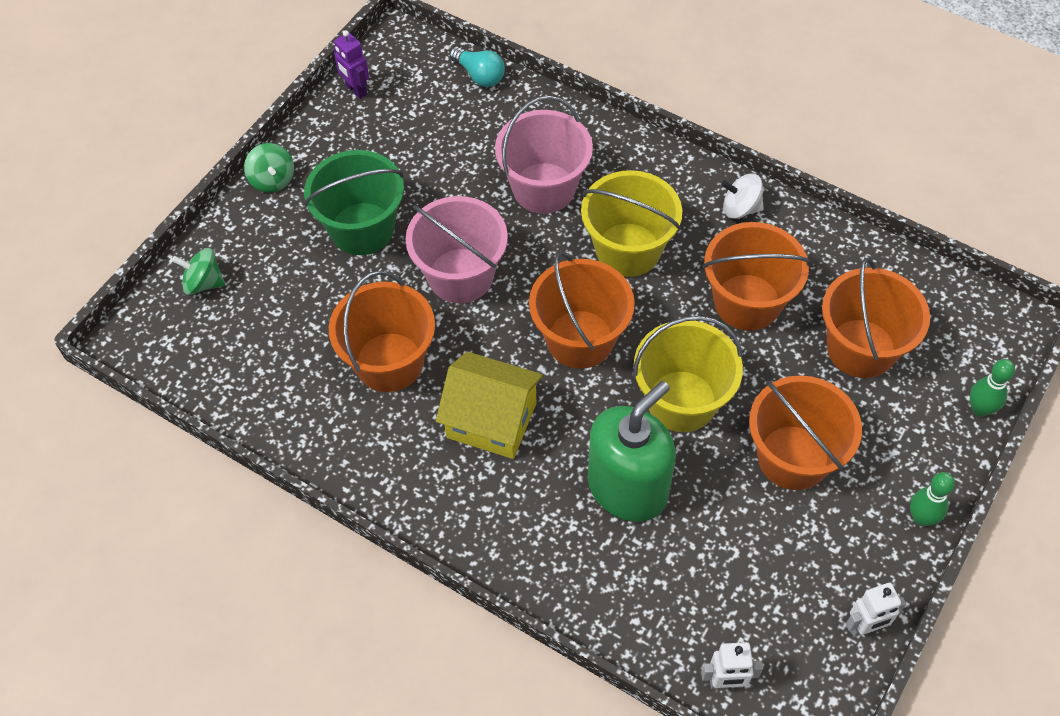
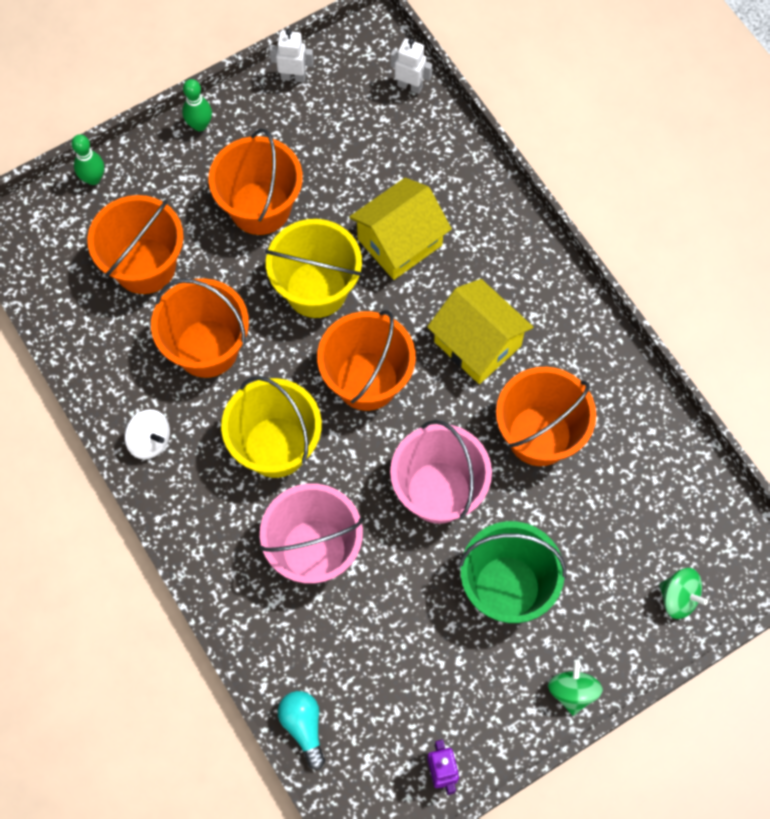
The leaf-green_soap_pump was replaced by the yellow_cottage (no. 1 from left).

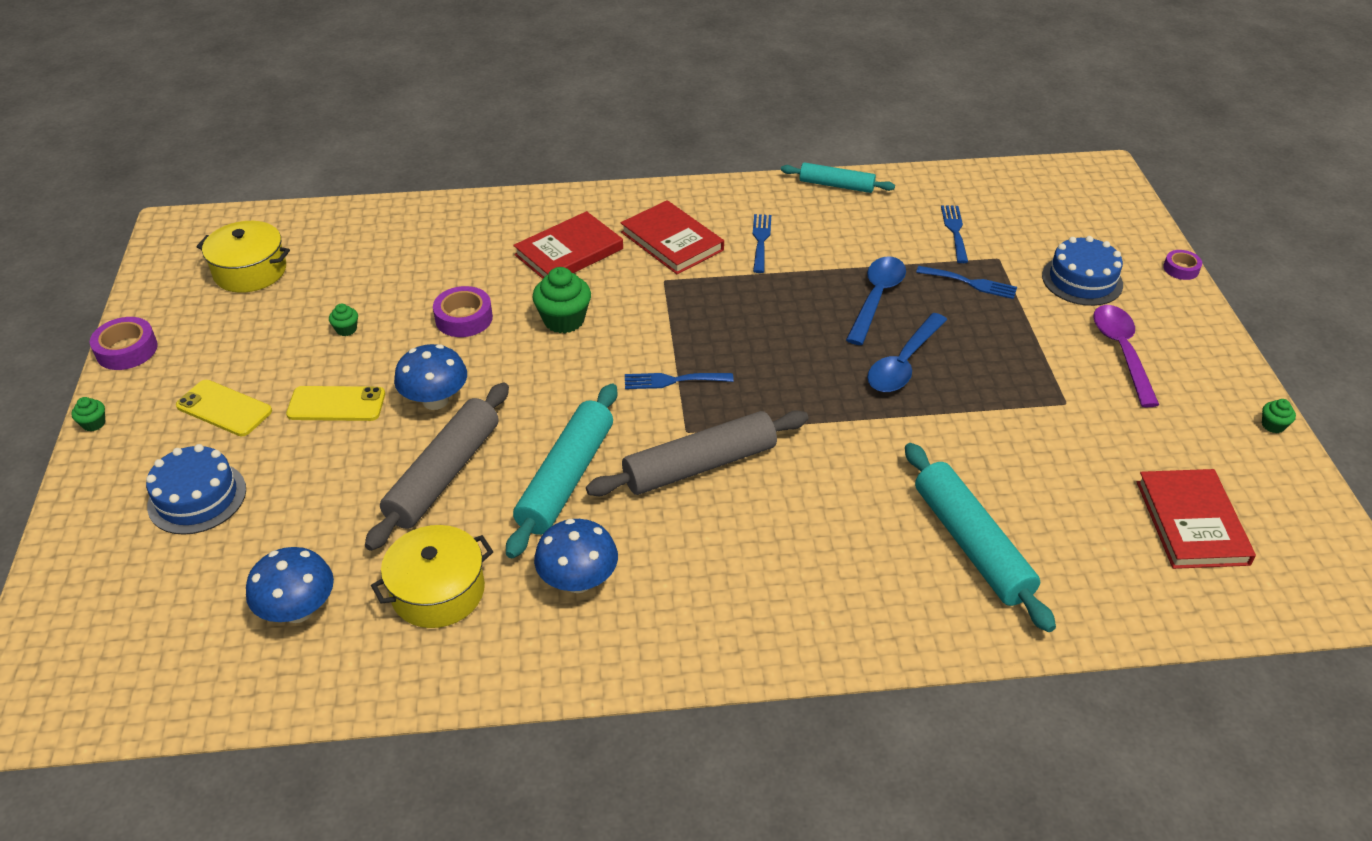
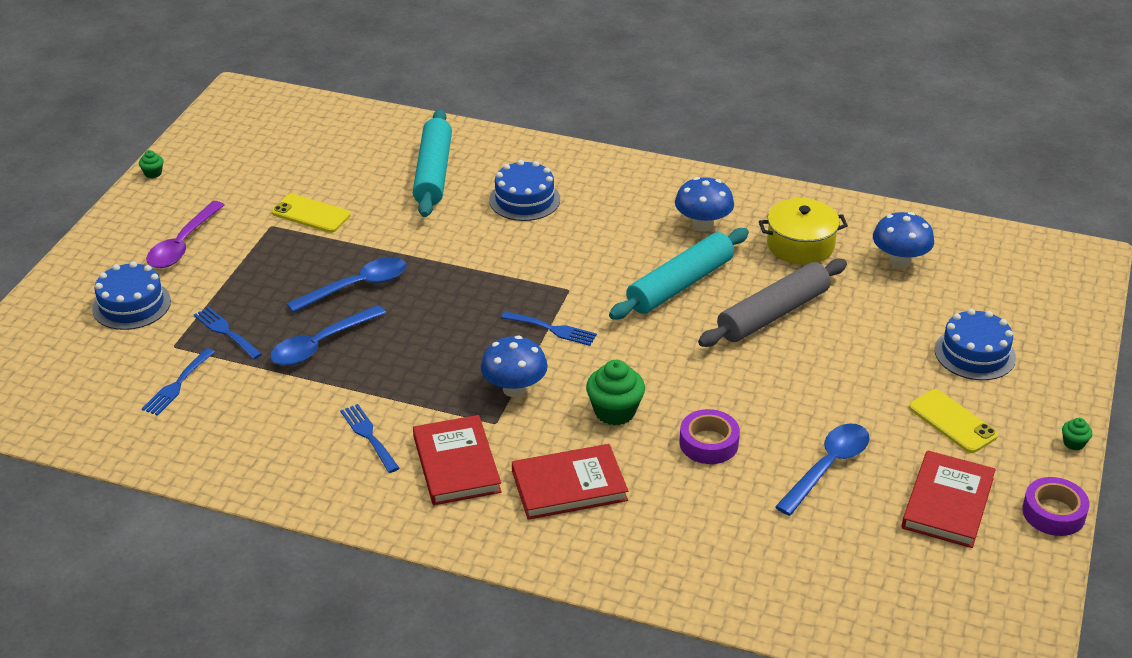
The yellow_cooking_pot (no. 1 from left) disappeared. The yellow_smartphone (no. 2 from left in the first image) moved. The leaf-green_cupcake (no. 2 from left) was replaced by the blue_teaspoon (no. 3 from left). The blue_fungus (no. 2 from left in the first image) moved. The ash-grey_dough_roller (no. 2 from left) disappeared. The blue_fork (no. 2 from left in the first image) turned 120 degrees clockwise. The teal_dough_roller (no. 2 from left) disappeared. The red_hardback (no. 3 from left) moved. The violet_tape (no. 3 from left) disappeared. The blue_cake (no. 2 from left) appeared.

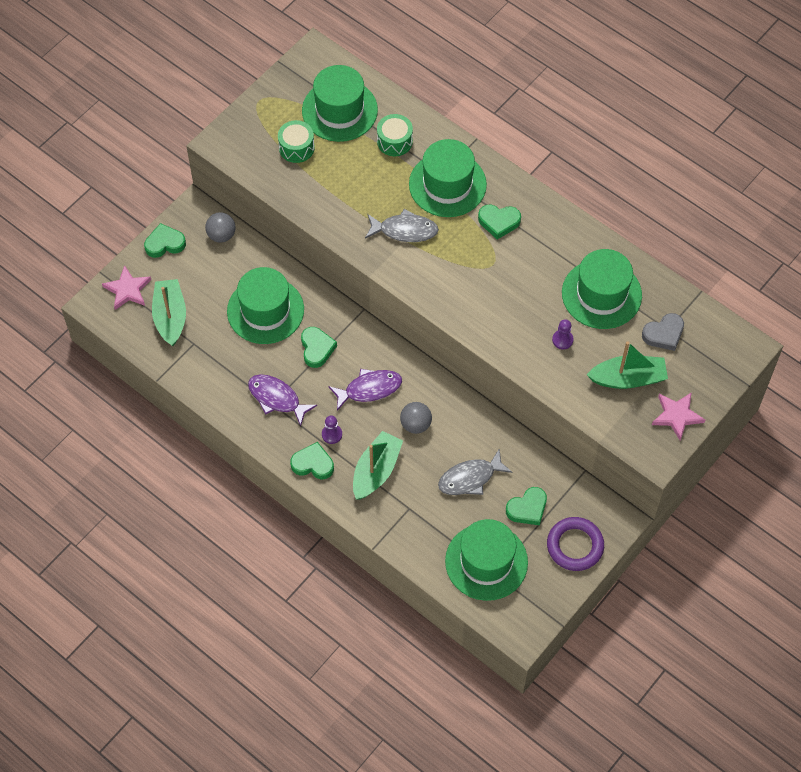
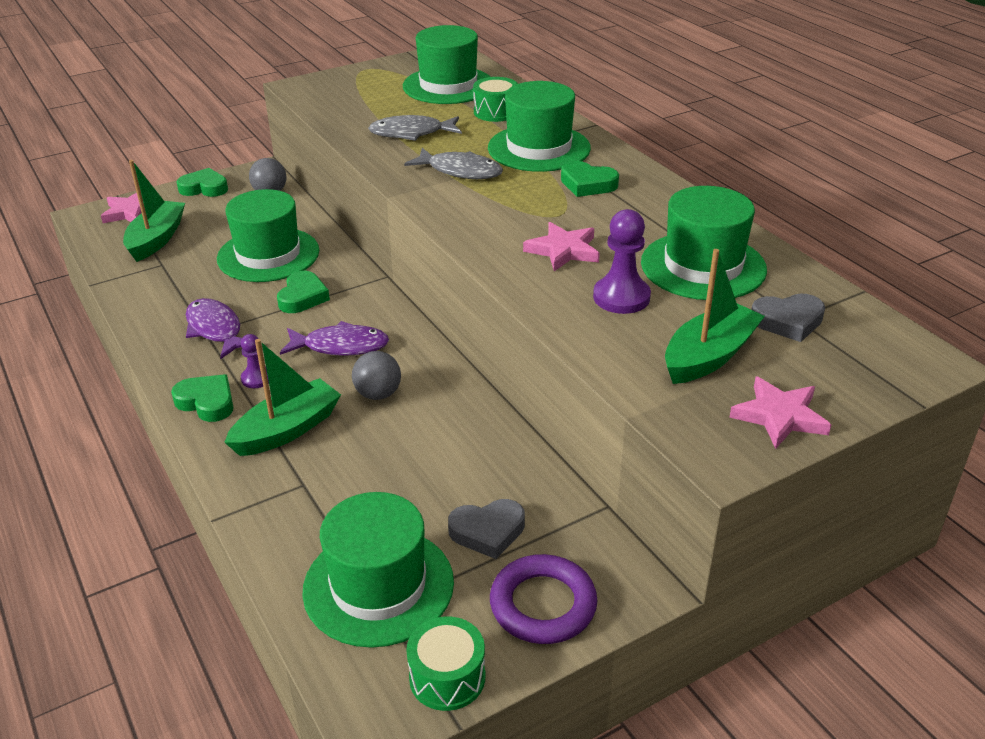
The leaf-green_drum (no. 1 from left) moved. The ash-grey_fish (no. 2 from left in the first image) moved. The leaf-green_love_heart (no. 5 from left) became the ash-grey_love_heart (no. 1 from left). The violet_chess_pawn (no. 2 from left) changed to 1.70 times the size. The leaf-green_sailboat (no. 3 from left) turned 60 degrees counterclockwise. The rosy_star (no. 2 from left) appeared.

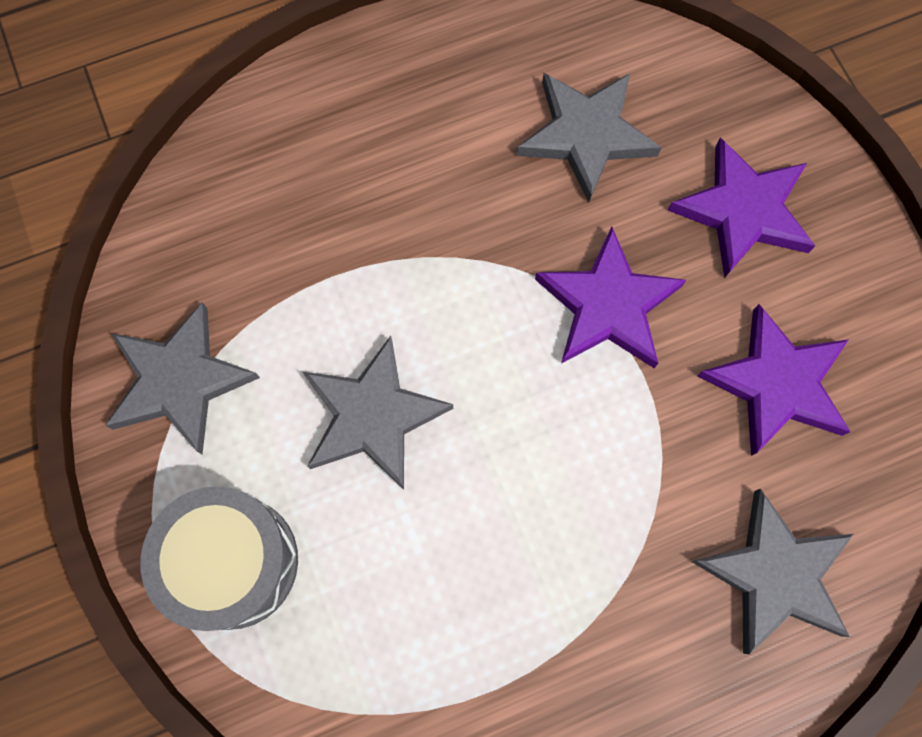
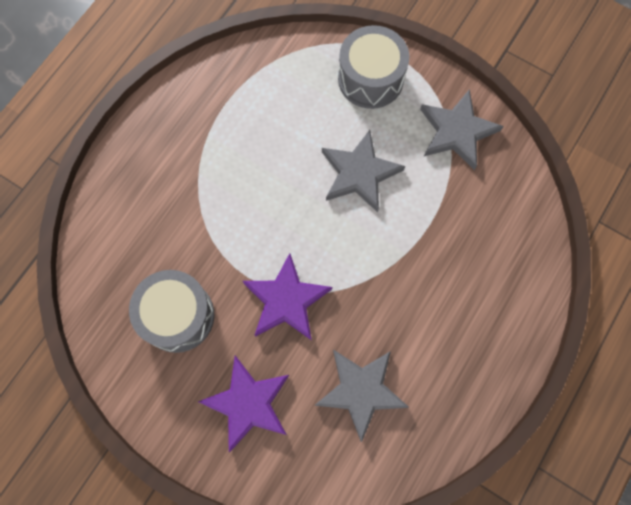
The ash-grey_star (no. 4 from left) disappeared. The violet_star (no. 3 from left) was replaced by the ash-grey_drum (no. 1 from left).

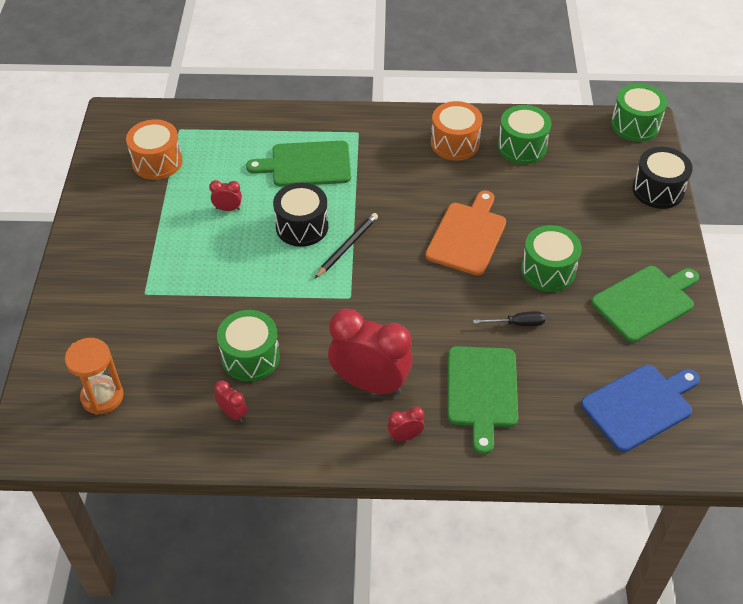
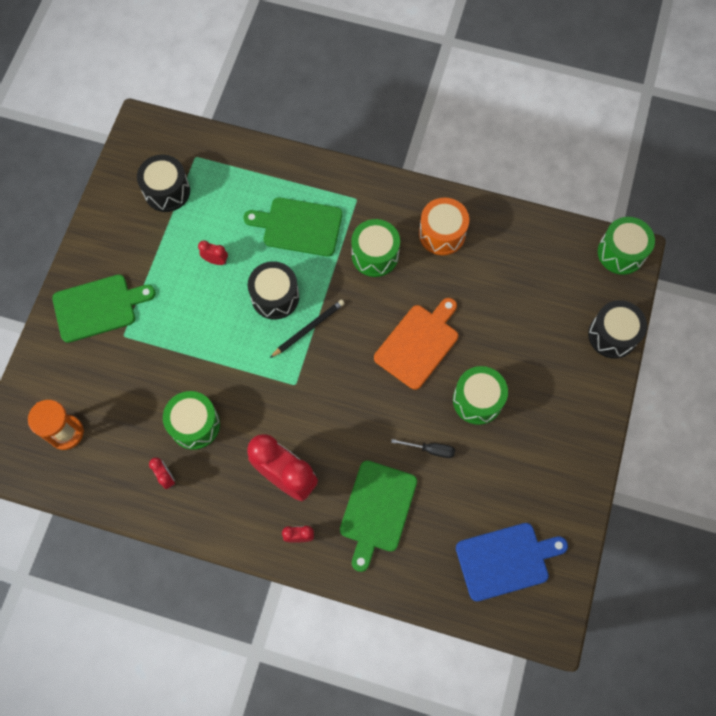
The orange_drum (no. 1 from left) became the ebony_drum (no. 1 from left). The leaf-green_drum (no. 2 from left) moved. The leaf-green_cutting_board (no. 3 from left in the first image) moved.

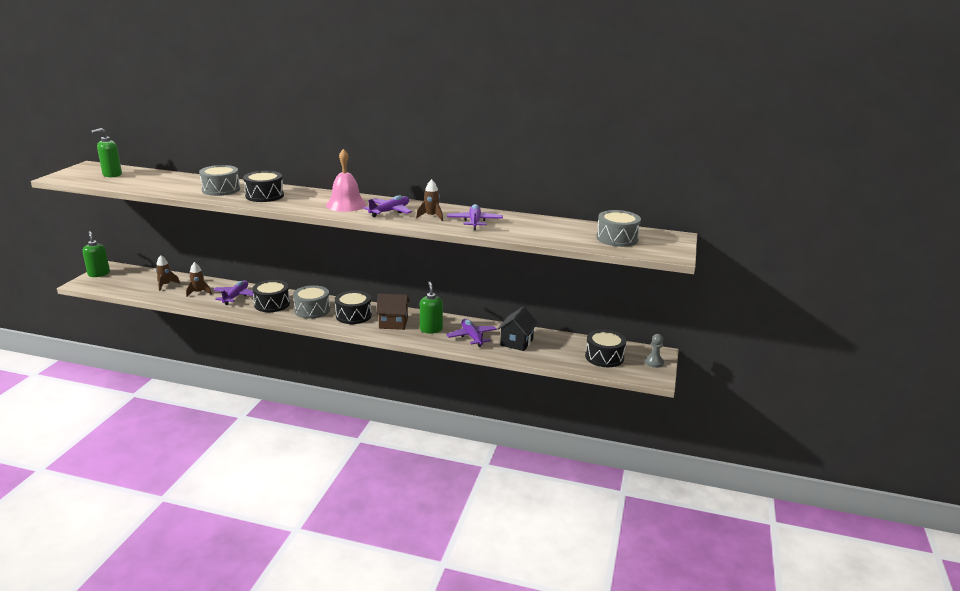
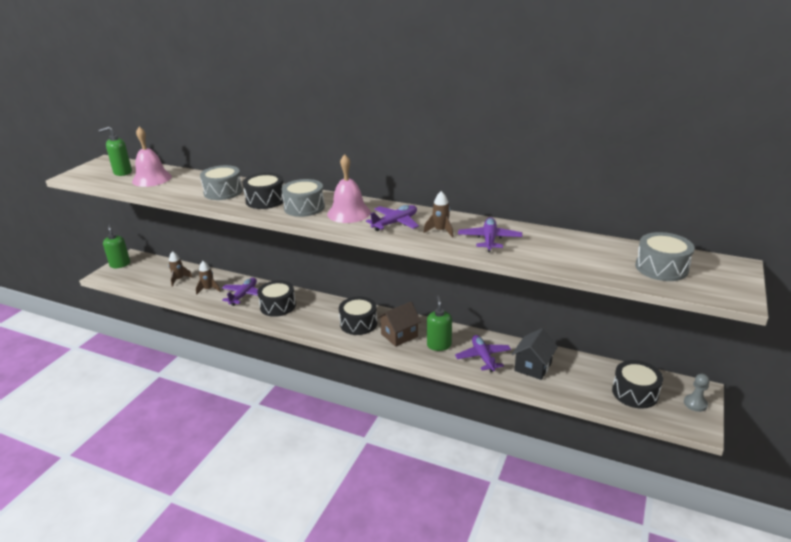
The ash-grey_drum (no. 2 from left) moved. The russet_cottage turned 45 degrees counterclockwise. The rosy_hand_bell (no. 1 from left) appeared.

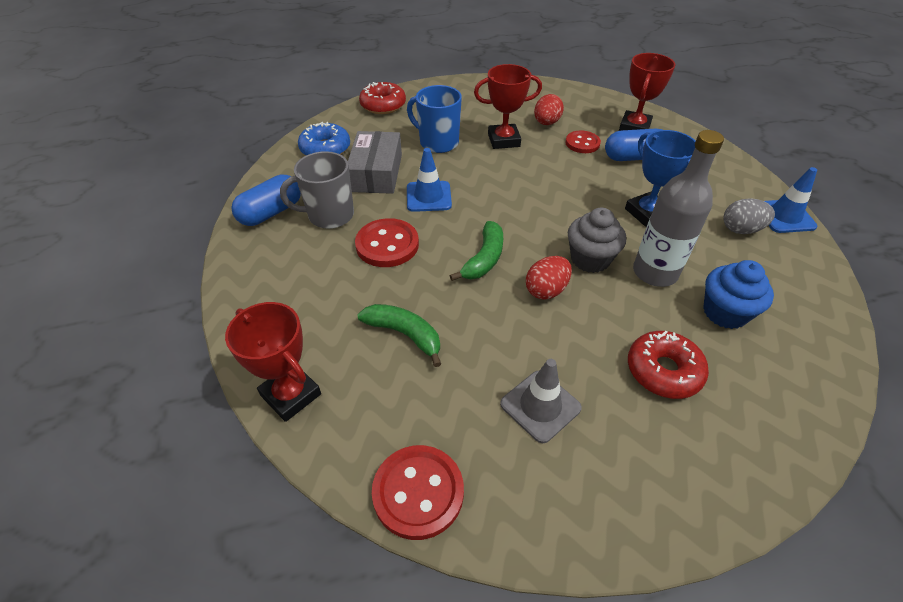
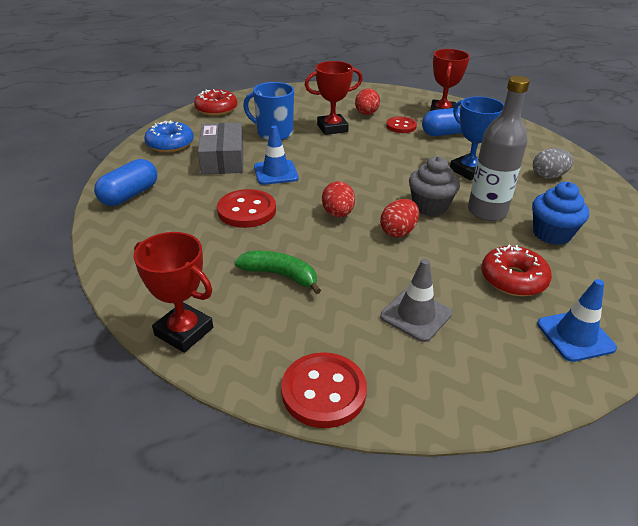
The ash-grey_tea_mug disappeared. The leaf-green_banana_fruit (no. 2 from left) was replaced by the red_egg_shape (no. 1 from left). The blue_safety_cone (no. 2 from left) moved.

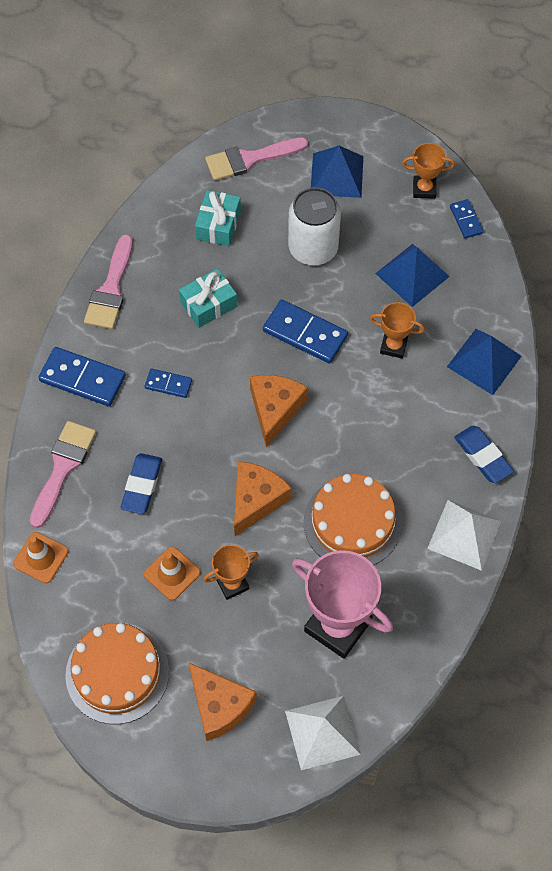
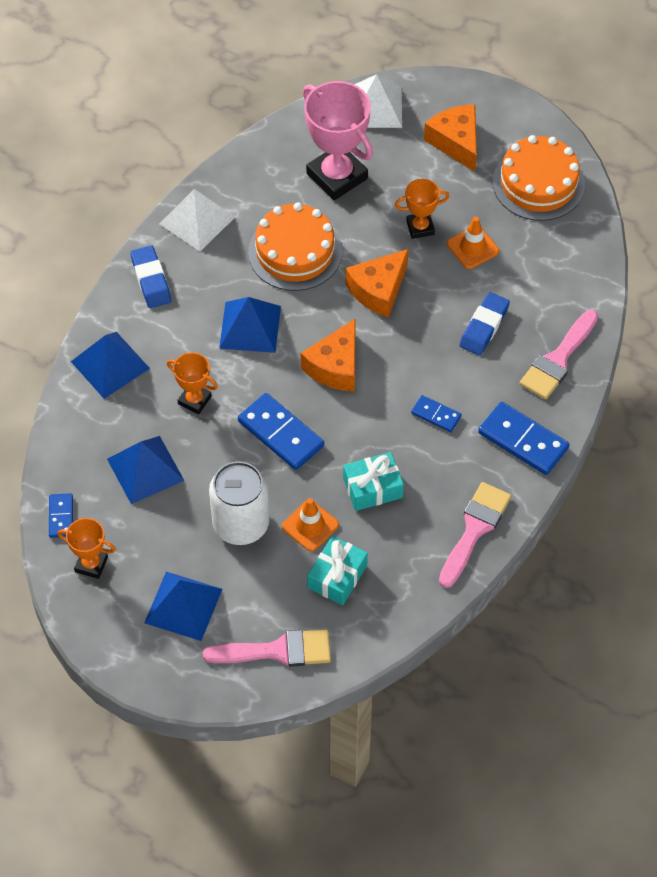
The orange_safety_cone (no. 1 from left) moved. The blue_pyramid (no. 4 from left) appeared.

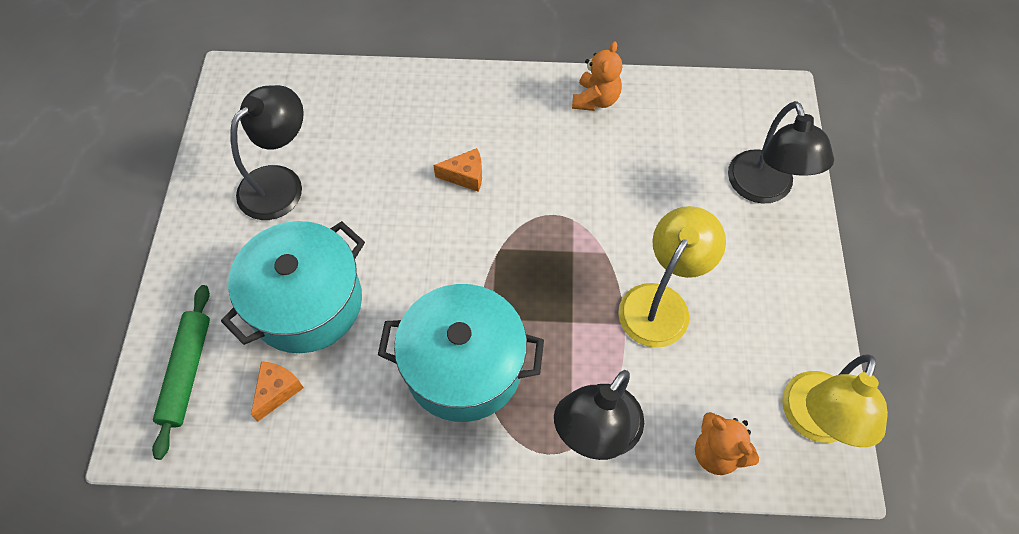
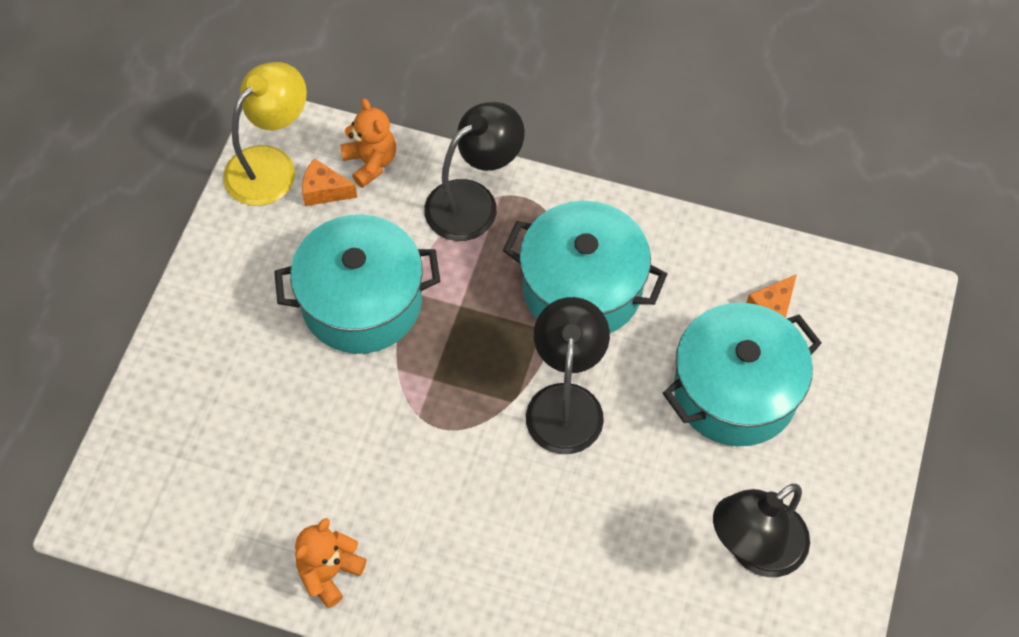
The leaf-green_dough_roller disappeared. The orange_cheese_wedge (no. 2 from left in the first image) moved. The yellow_reading_lamp (no. 1 from left) was replaced by the teal_cooking_pot (no. 1 from left). The ebony_reading_lamp (no. 3 from left in the first image) moved.

